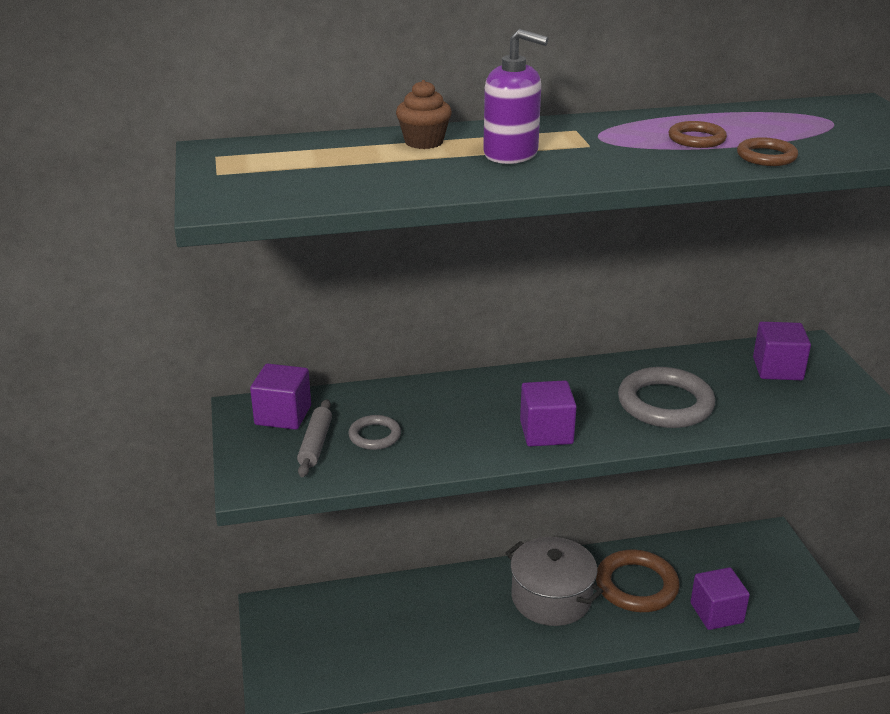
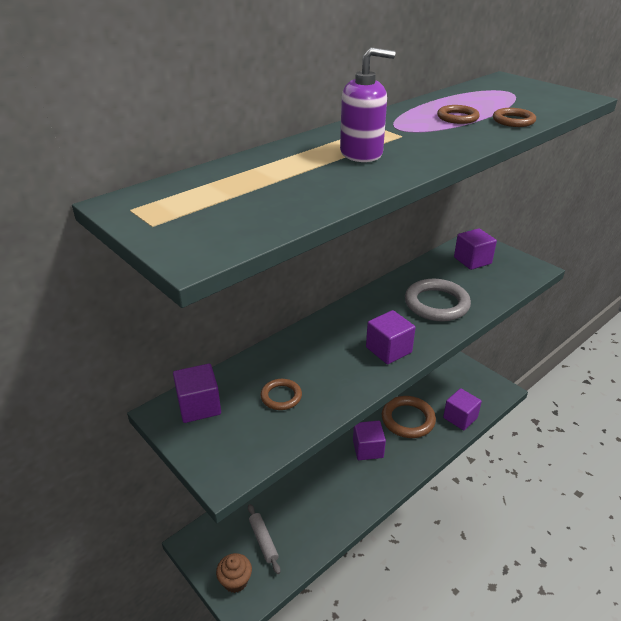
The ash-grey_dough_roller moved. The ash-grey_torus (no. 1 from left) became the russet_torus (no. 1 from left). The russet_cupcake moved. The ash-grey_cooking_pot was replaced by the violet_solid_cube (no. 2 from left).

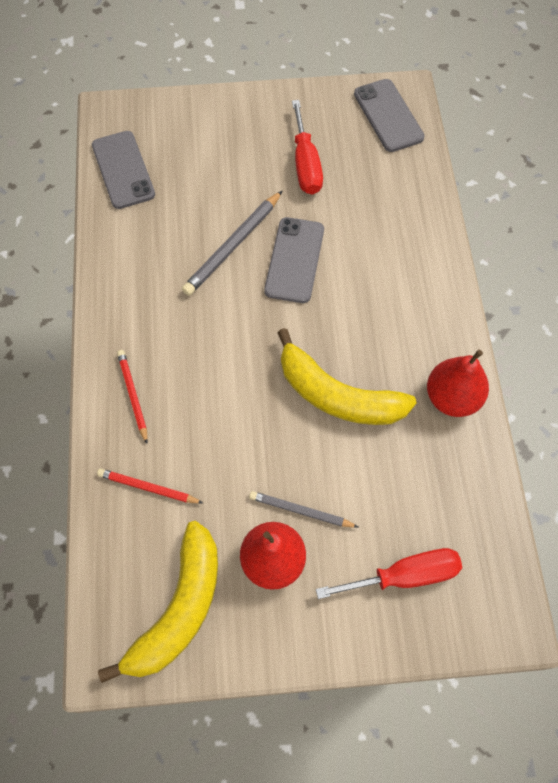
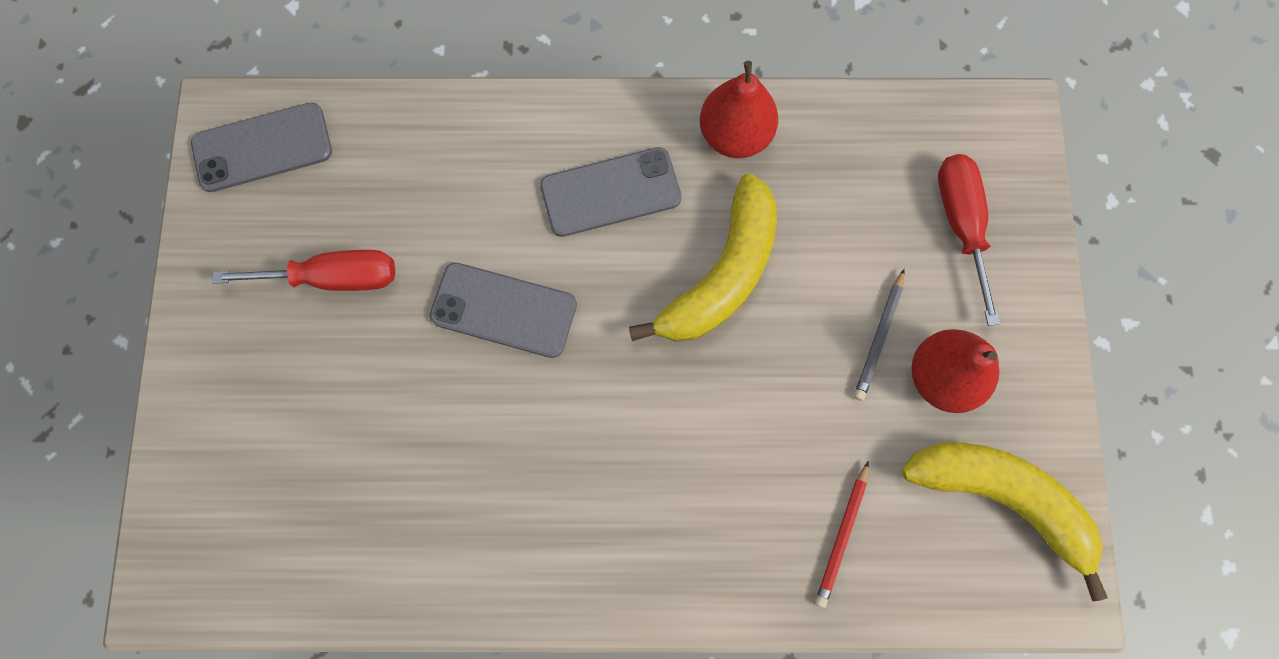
The ash-grey_smartphone (no. 1 from left in the first image) moved. The red_pencil (no. 1 from left) disappeared. The ash-grey_pencil (no. 1 from left) disappeared.

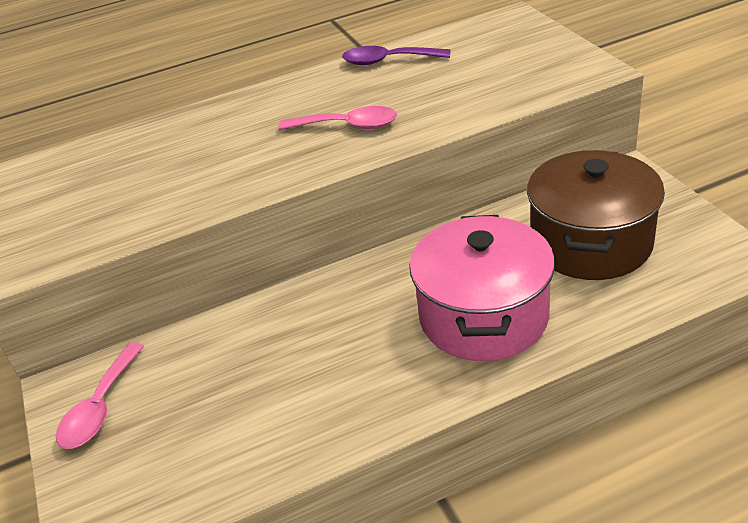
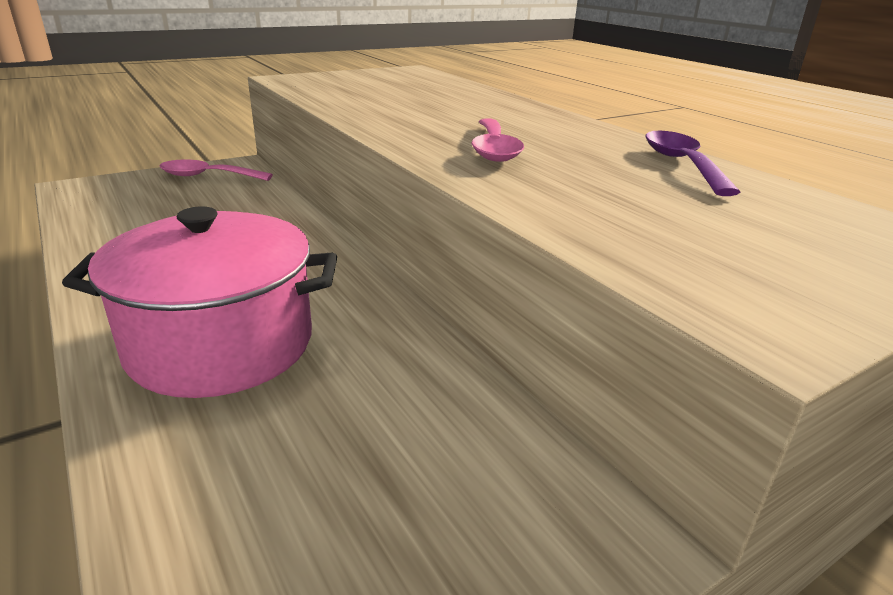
The russet_cooking_pot disappeared.

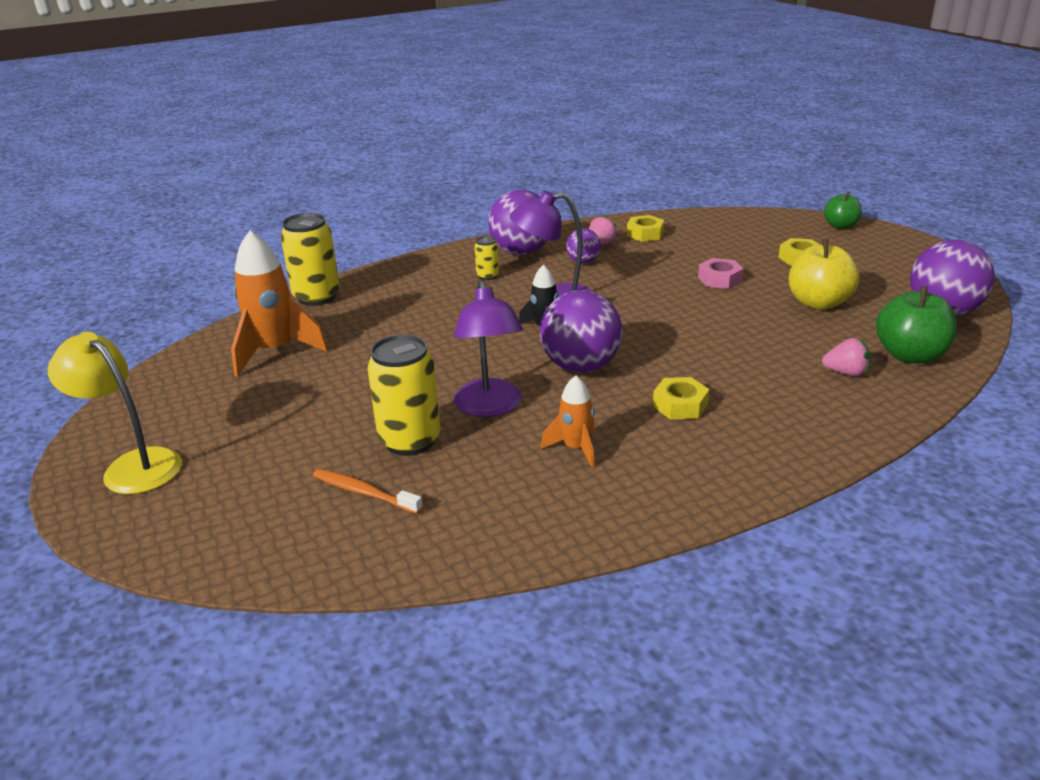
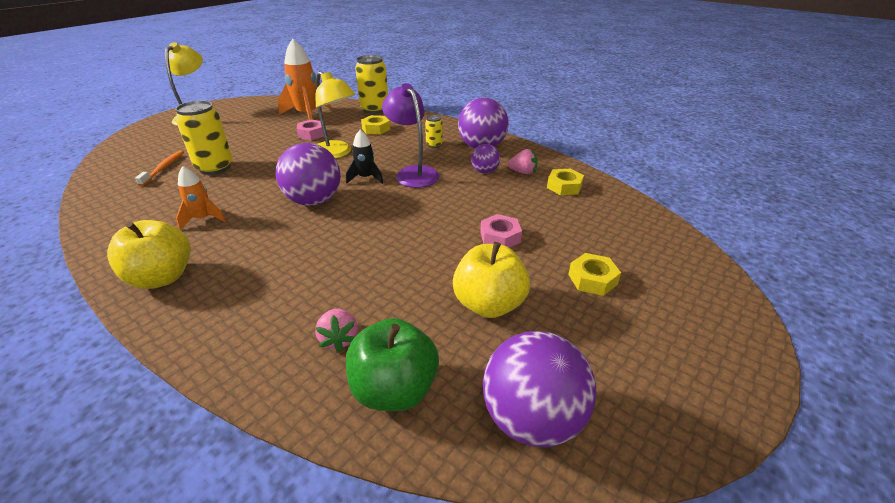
The violet_reading_lamp (no. 1 from left) disappeared. The yellow_hexagon_nut (no. 2 from left in the first image) moved. The leaf-green_apple_fruit (no. 1 from left) disappeared. The yellow_apple_fruit (no. 1 from left) appeared. The rosy_hexagon_nut (no. 1 from left) appeared. The yellow_reading_lamp (no. 2 from left) appeared.

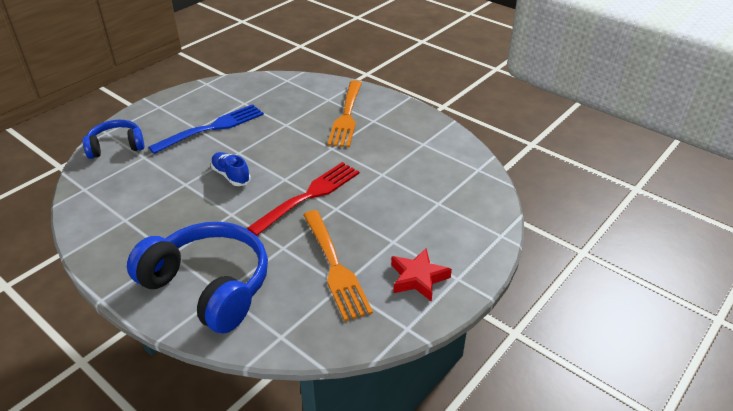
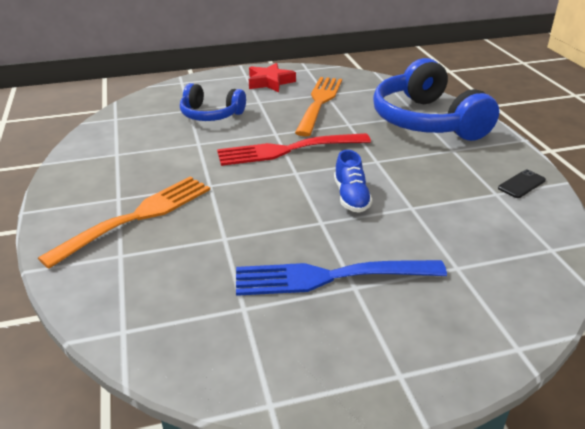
The blue_headphones (no. 1 from left) moved. The ebony_smartphone appeared.

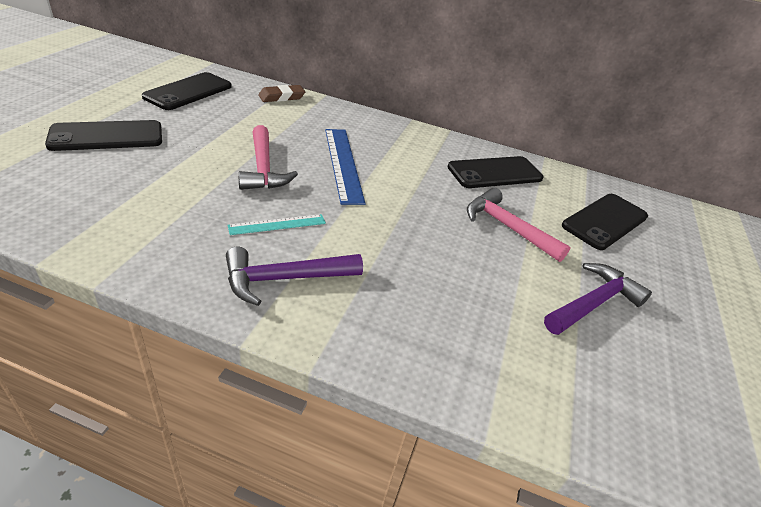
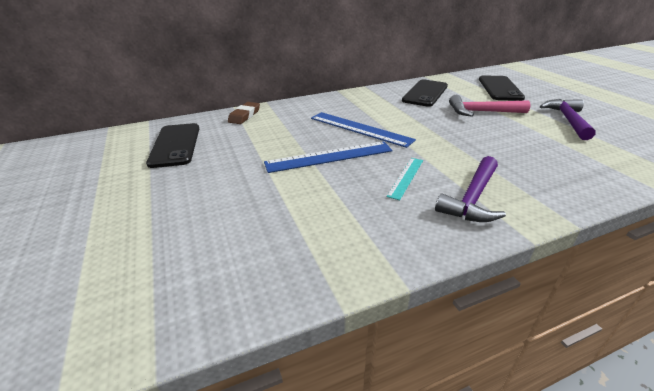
The ebony_smartphone (no. 1 from left) disappeared. The rosy_hammer (no. 1 from left) was replaced by the blue_measuring_stick (no. 1 from left).

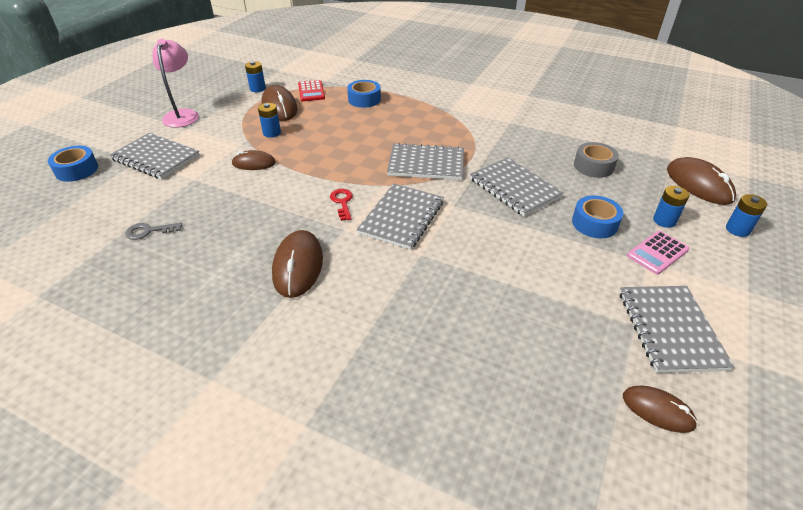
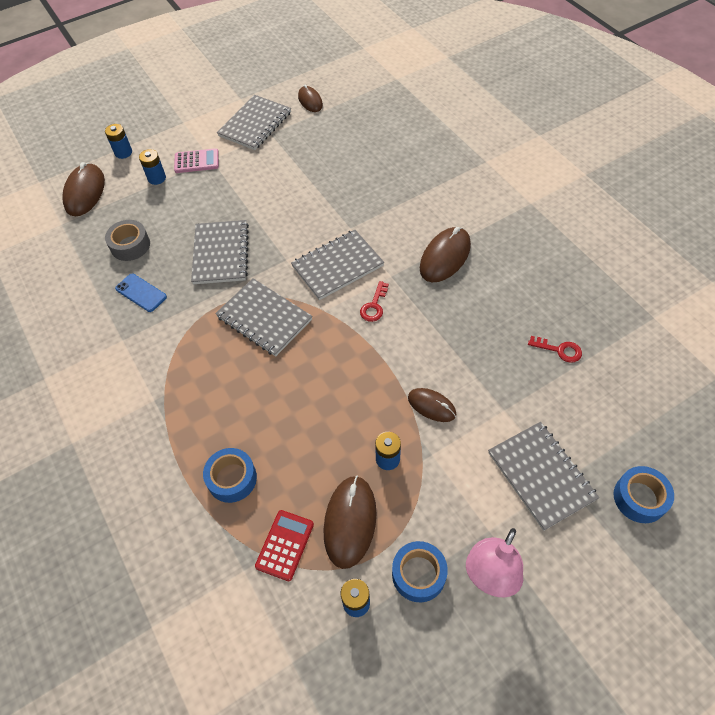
The ash-grey_door_key became the red_door_key (no. 2 from left). The blue_tape (no. 3 from left in the first image) moved. The blue_smartphone appeared.

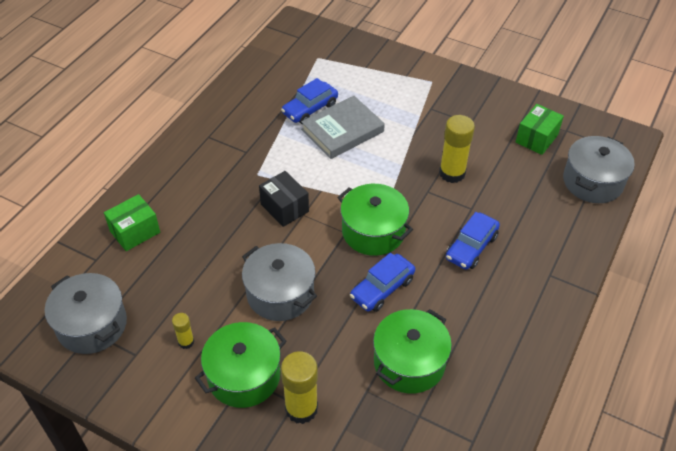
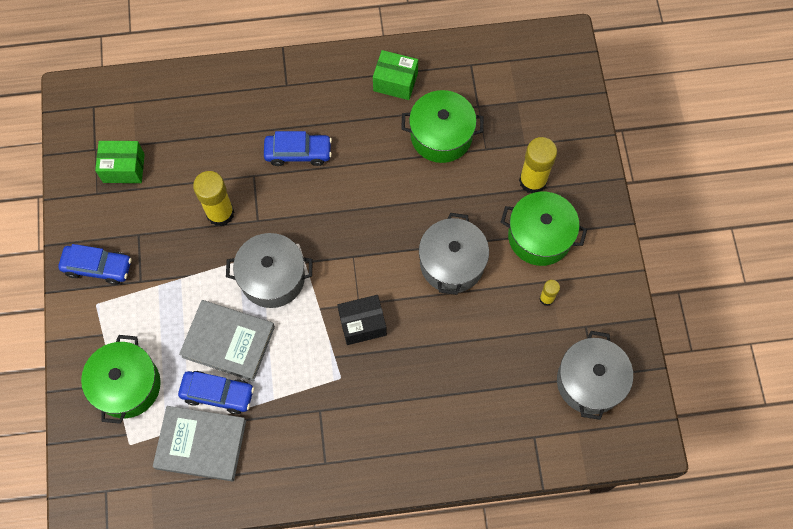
The leaf-green_parcel (no. 1 from left in the first image) moved. The ebony_parcel turned 60 degrees clockwise. The leaf-green_cooking_pot (no. 2 from left in the first image) moved. The blue_toy_car (no. 2 from left in the first image) moved. The ash-grey_cooking_pot (no. 3 from left in the first image) moved. The ash-grey_hardback (no. 1 from left) appeared.

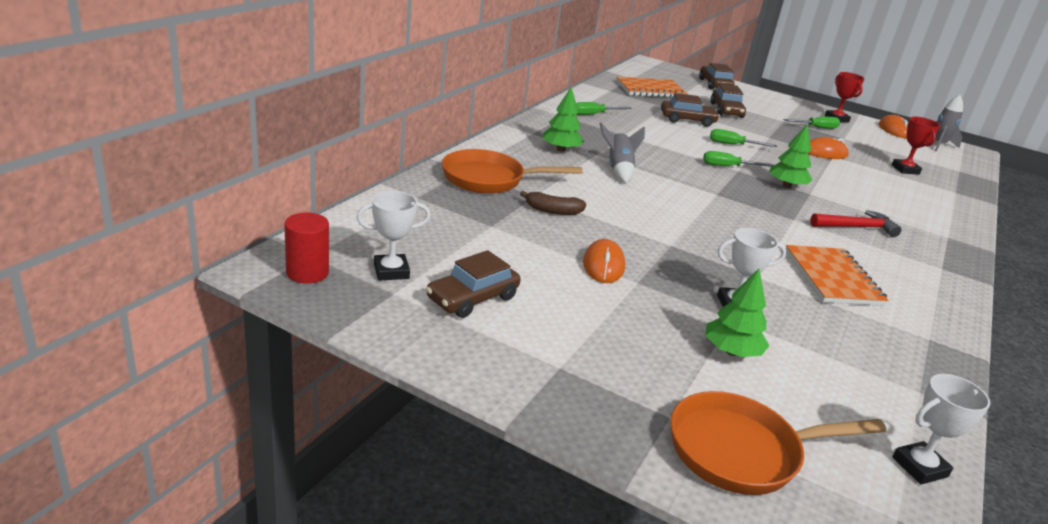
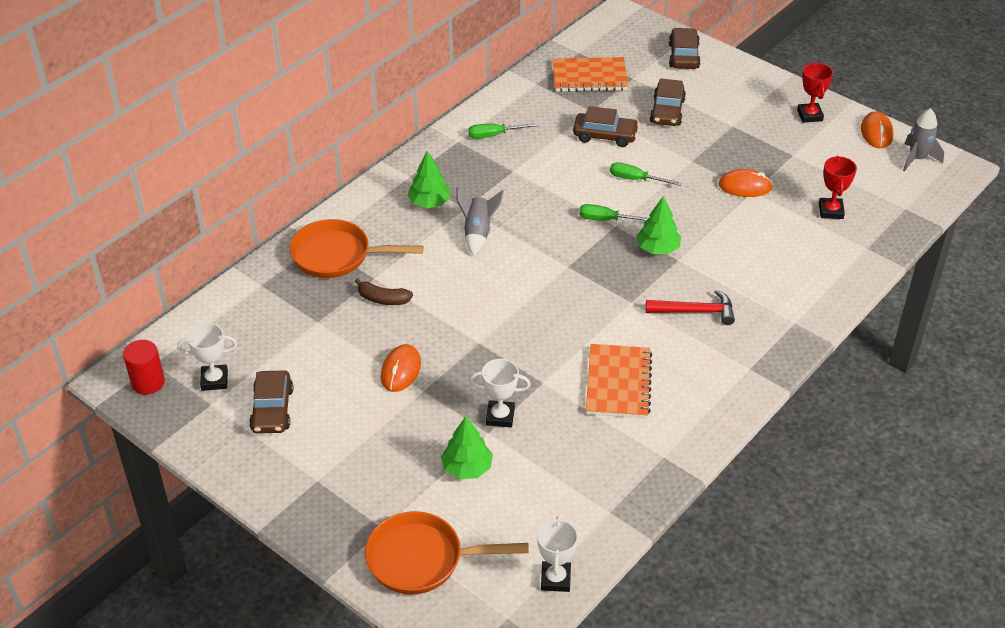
The russet_toy_car (no. 1 from left) turned 60 degrees counterclockwise. The leaf-green_flat_screwdriver (no. 4 from left) disappeared. The pure_white_award_cup (no. 3 from left) turned 75 degrees counterclockwise.

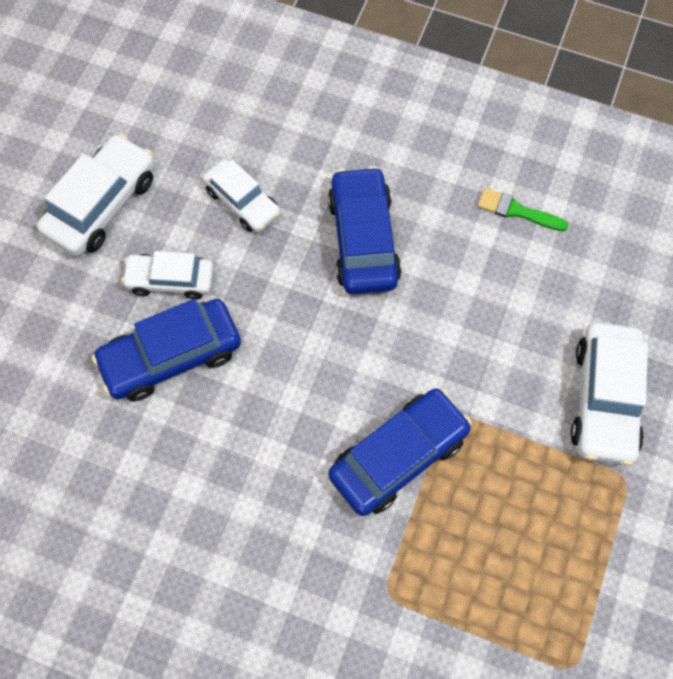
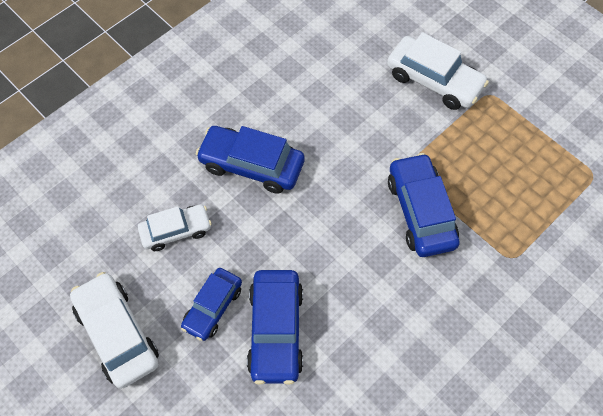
The pure_white_toy_car (no. 2 from left) became the blue_toy_car (no. 1 from left). The leaf-green_paintbrush disappeared.

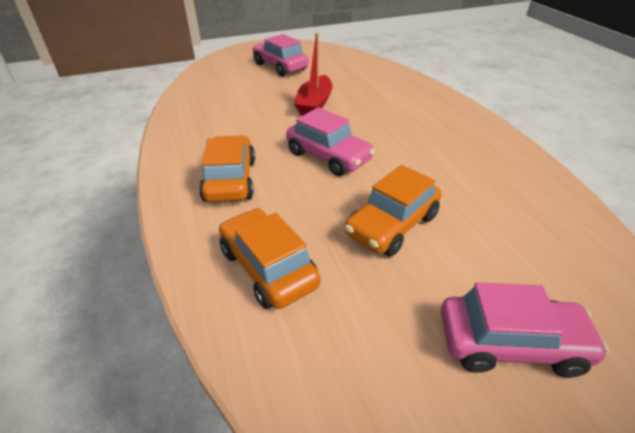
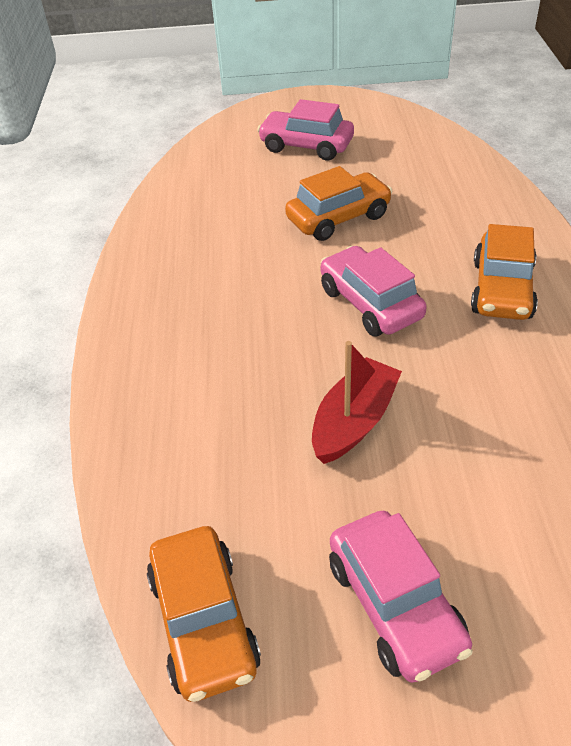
The orange_toy_car (no. 2 from left in the first image) moved.

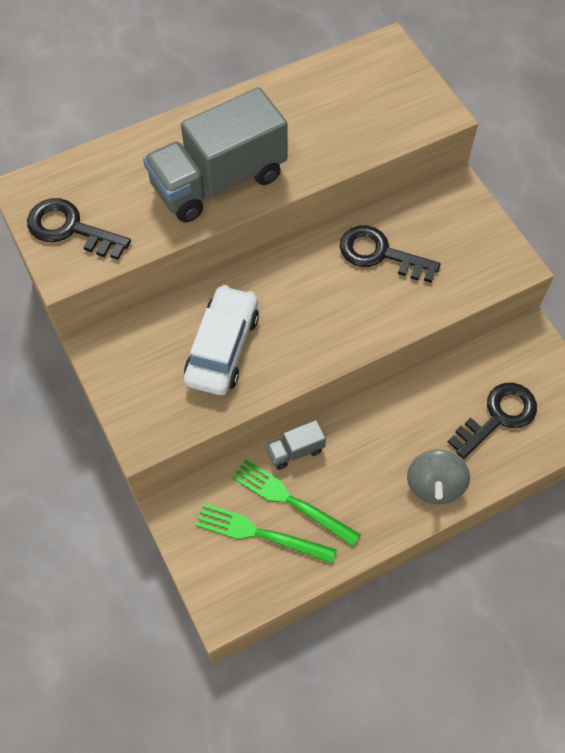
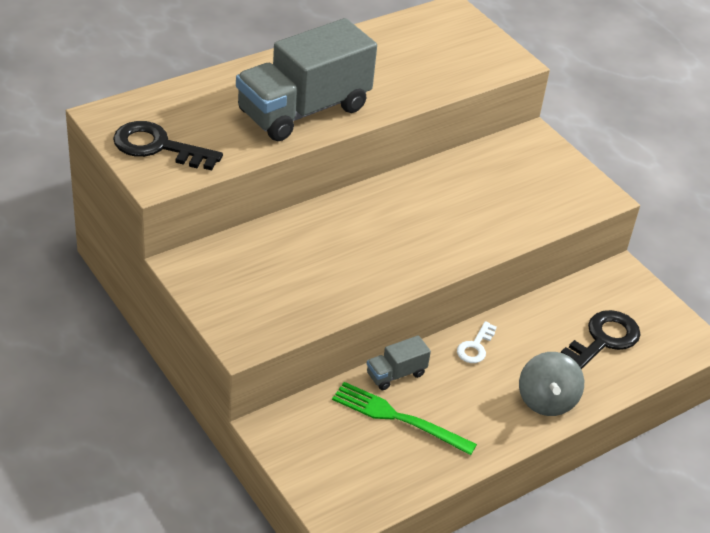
The pure_white_toy_car disappeared. The leaf-green_fork (no. 1 from left) disappeared. The ebony_door_key (no. 2 from left) disappeared. The pure_white_door_key appeared.

